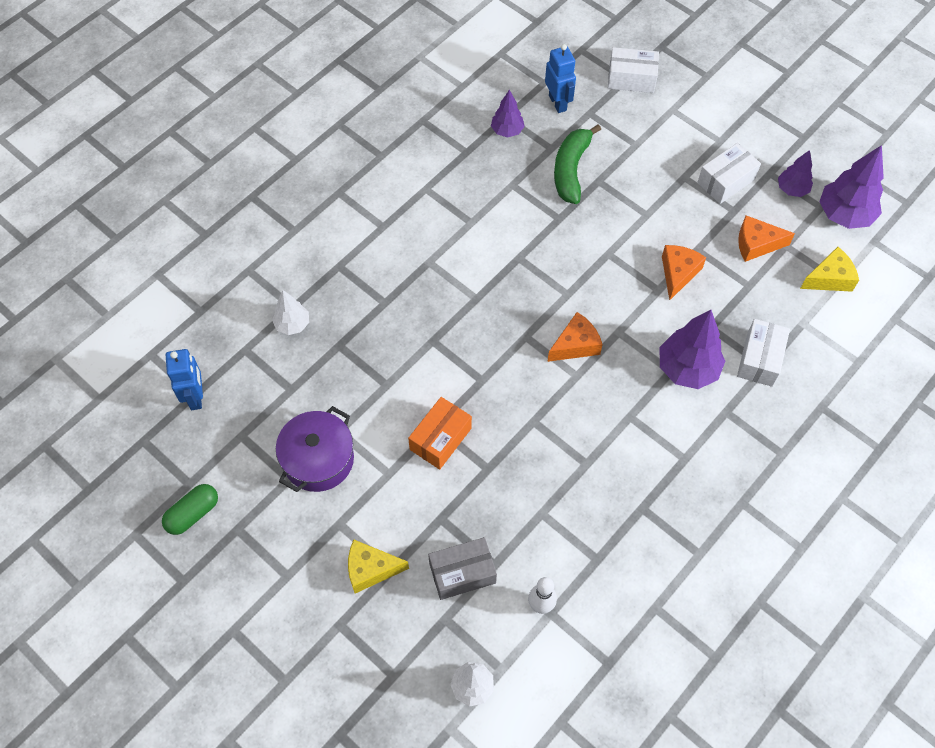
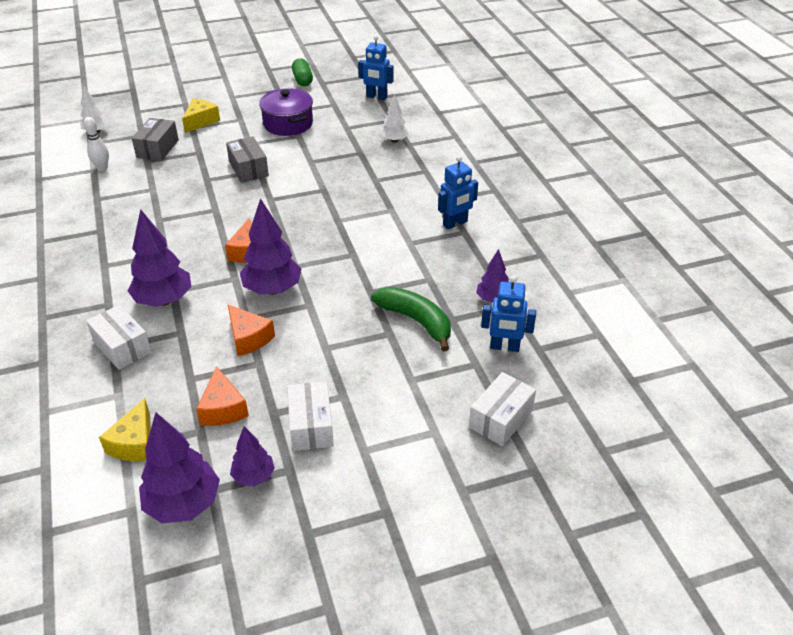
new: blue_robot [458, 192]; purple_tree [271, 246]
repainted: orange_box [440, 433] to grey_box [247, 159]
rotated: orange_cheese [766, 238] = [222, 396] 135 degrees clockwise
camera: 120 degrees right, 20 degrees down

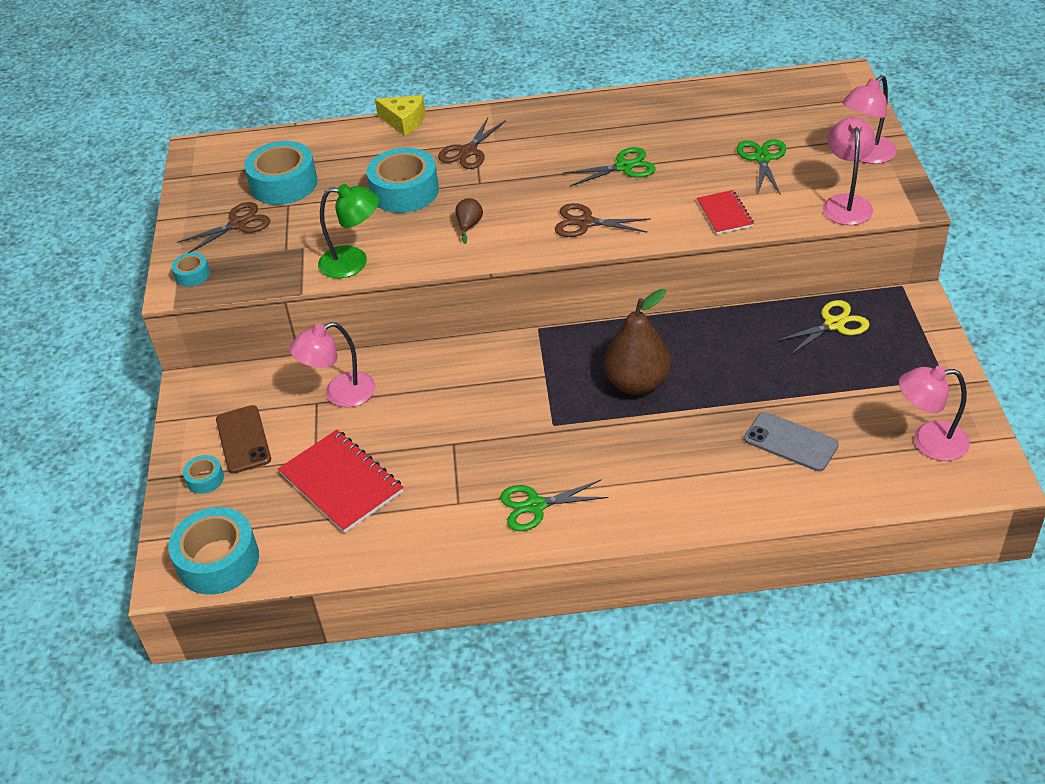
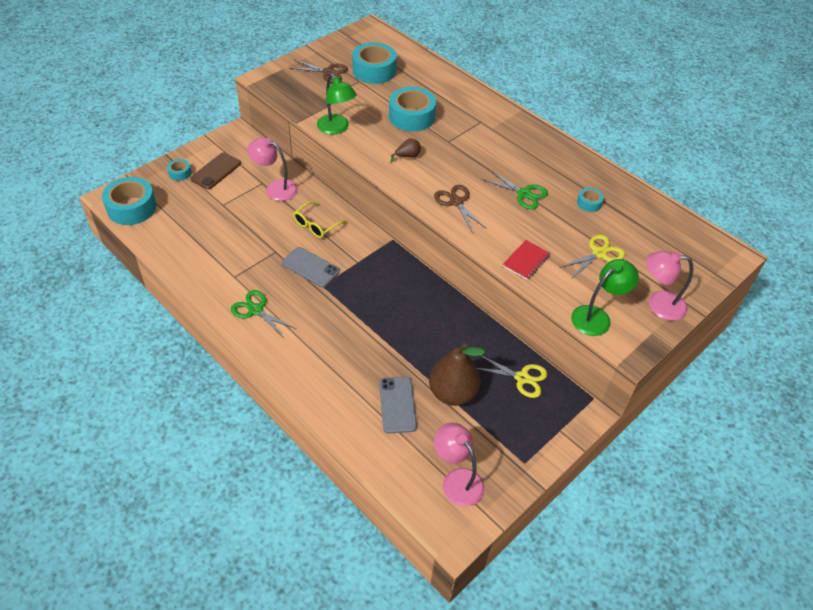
gone: yellow_cheese [400, 115]; brown_scissors [472, 143]; red_notebook [341, 481]
new: yellow_glasses [320, 219]; grey_phone [311, 267]
shifted: turquoise_tape [191, 270] to [590, 200]; brown_pear [637, 342] to [457, 374]
repainted: pink_lamp [849, 171] to green_lamp [605, 297]; green_scissors [761, 166] to yellow_scissors [592, 257]
camera: 45 degrees right, 5 degrees up

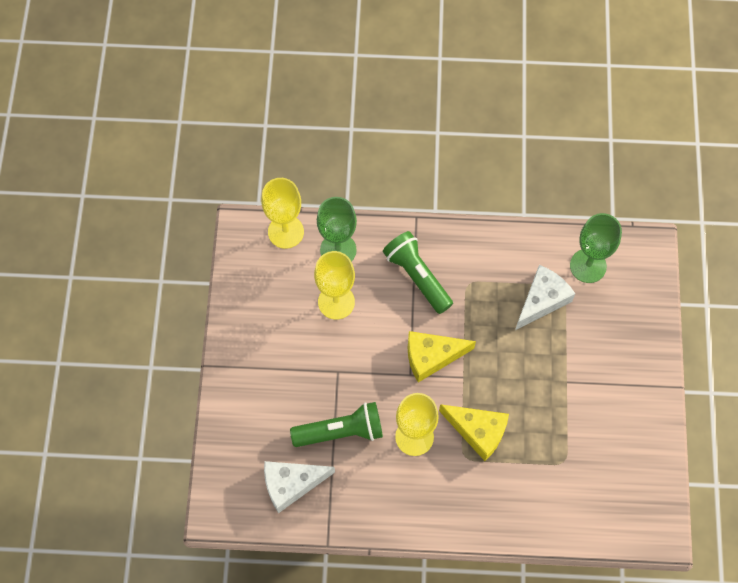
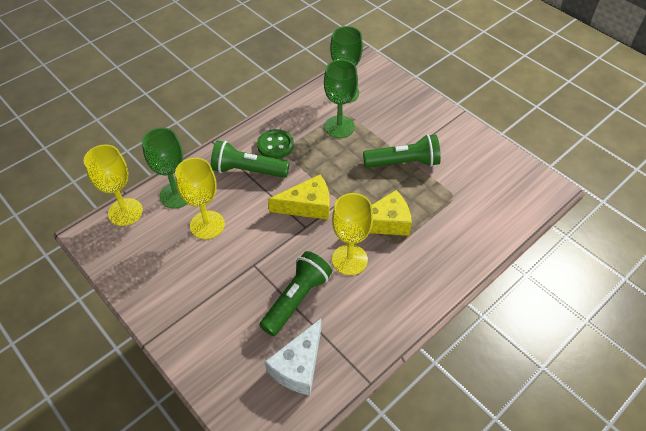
new: green_button [275, 144]; green_flashlight [402, 151]
swapped: white_cheese [545, 297] to green_goblet [341, 98]
rotated: yellow_cheese [442, 356] = [299, 197] 135 degrees counterclockwise
camera: 45 degrees left, 15 degrees down

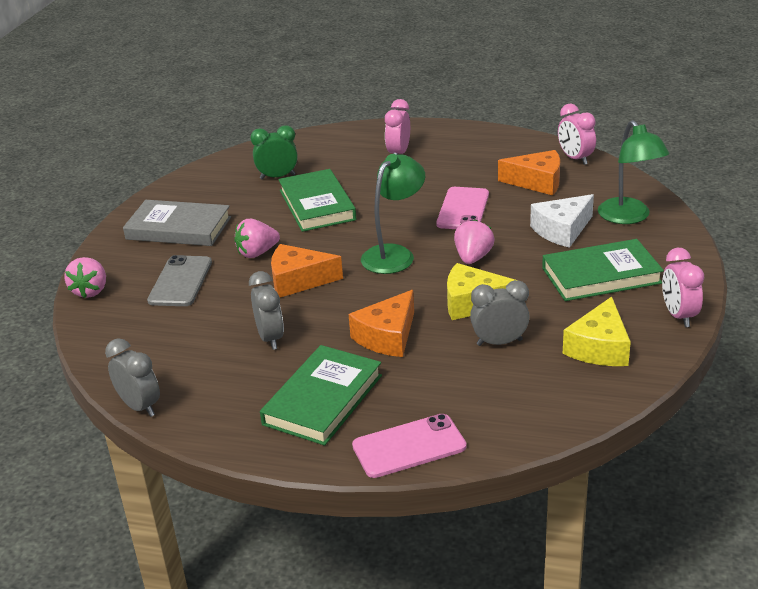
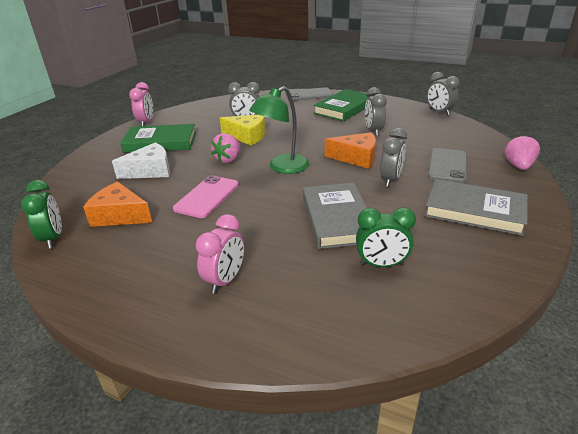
gone: green_lamp [633, 172]; orange_cheese [381, 323]; yellow_cheese [597, 331]
swapped: pink_strawberry [257, 238] to grey_clock [393, 157]
repainted: pink_clock [577, 134] to green_clock [41, 214]; green_book [317, 200] to grey_book [335, 215]; pink_phone [409, 446] to grey_phone [309, 94]
camera: 170 degrees left, 0 degrees up

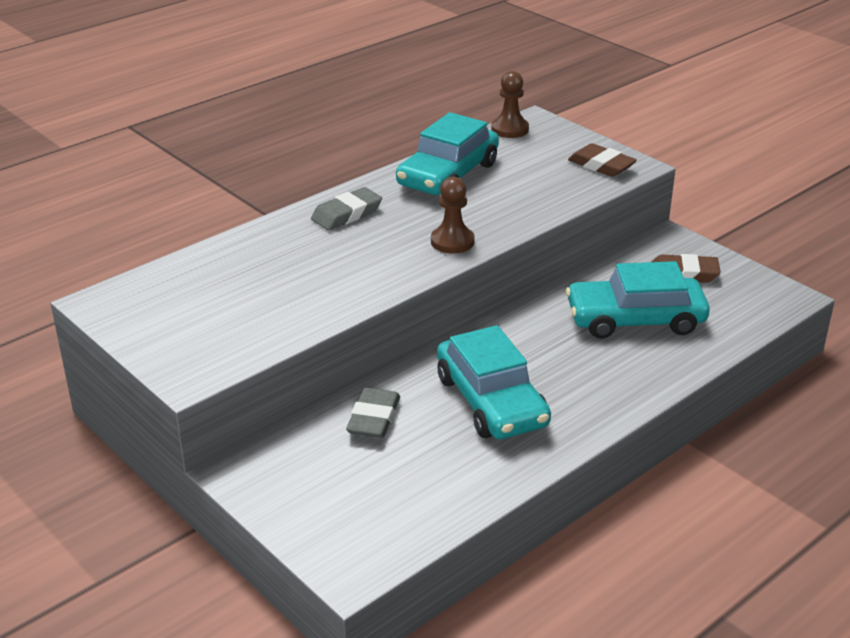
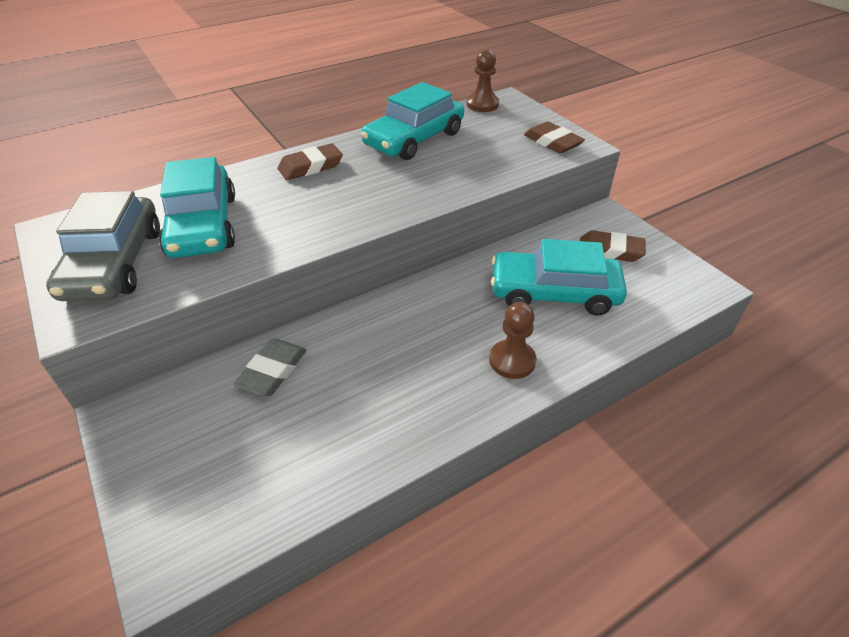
new: grey_car [103, 246]
shifted: brown_pawn [453, 215] to [513, 340]; turquoise_car [494, 382] to [197, 207]
repainted: grey_eraser [346, 208] to brown_eraser [310, 161]
camera: 10 degrees right, 10 degrees up

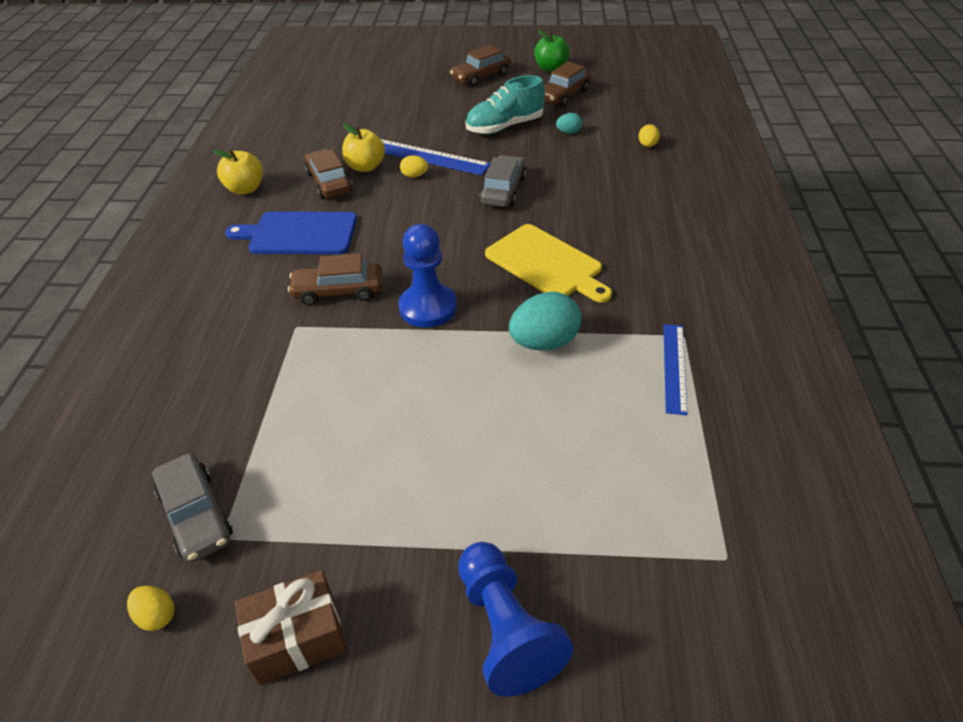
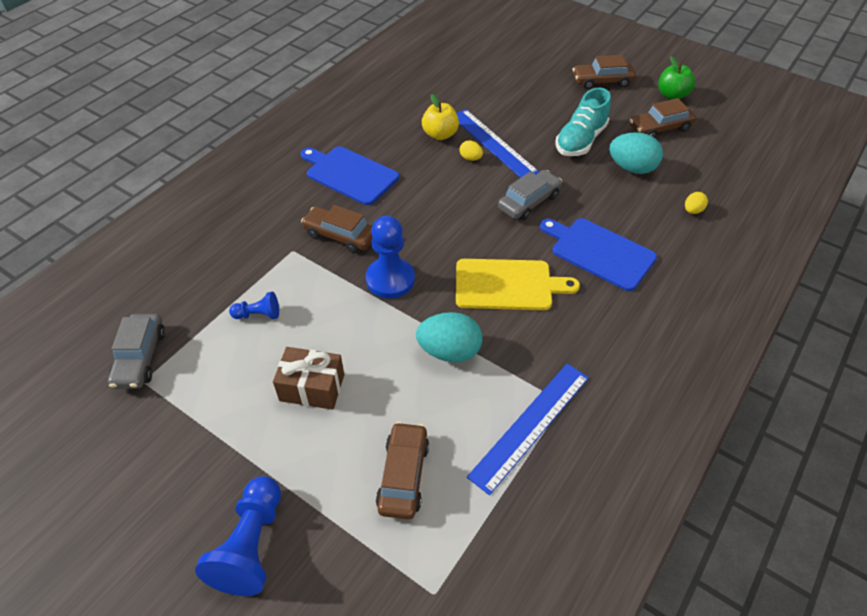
gone: yellow_apple [238, 172]; yellow_egg [150, 608]
new: blue_cutting_board [598, 254]; blue_pawn [254, 305]
shifted: brown_car [328, 174] to [402, 470]; brown_gift [291, 627] to [308, 378]
rotated: turquoise_shoe [505, 104] = [583, 122] 60 degrees counterclockwise; yellow_cutting_board [548, 263] = [518, 284] 75 degrees counterclockwise
scaled: turquoise_egg [569, 123] = [636, 153] x2.01; blue_ruler [675, 369] = [528, 429] x1.55
camera: 30 degrees right, 5 degrees up

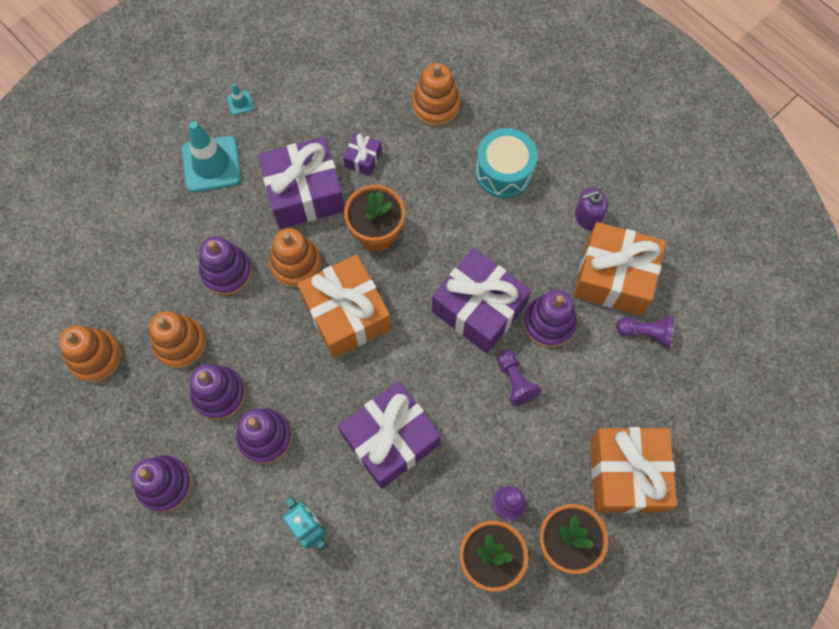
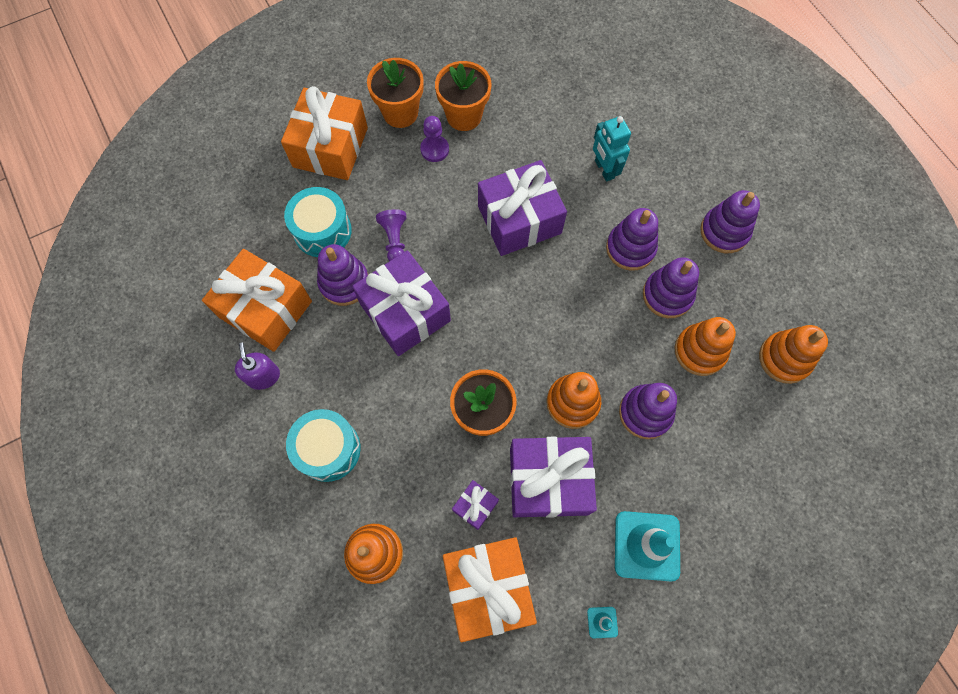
gone: purple_pawn [645, 331]
new: turquoise_drum [318, 222]
shifted: orange_gift [344, 306] to [490, 589]
rotated: purple_soap_dispenser [591, 208] = [257, 366] 105 degrees counterclockwise
camera: 165 degrees left, 0 degrees up

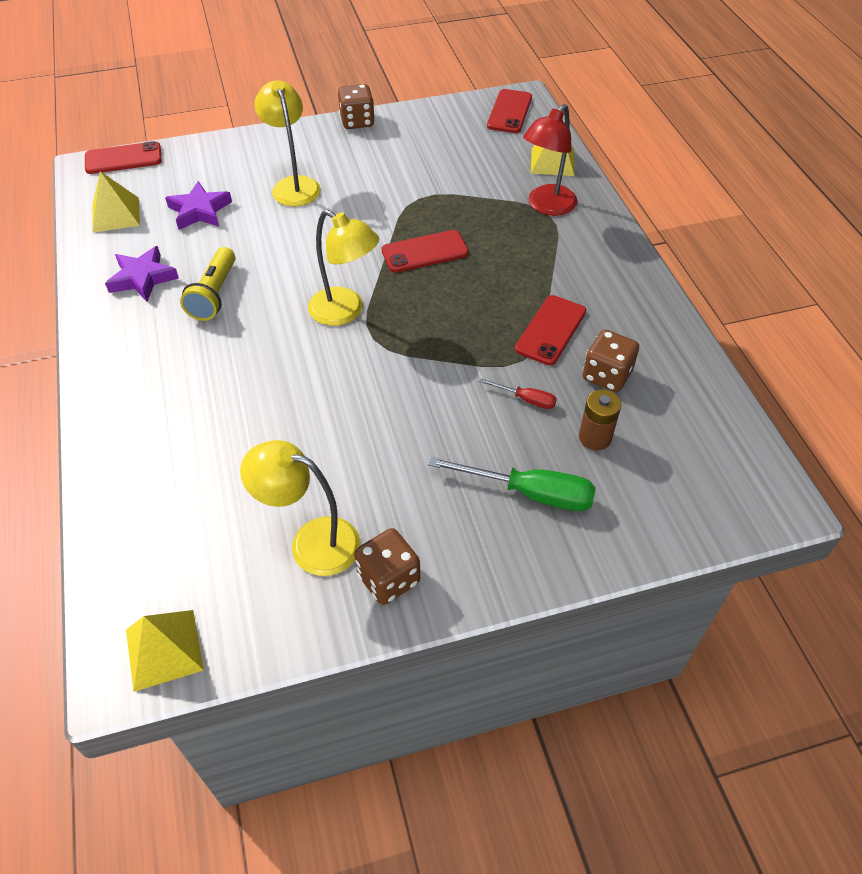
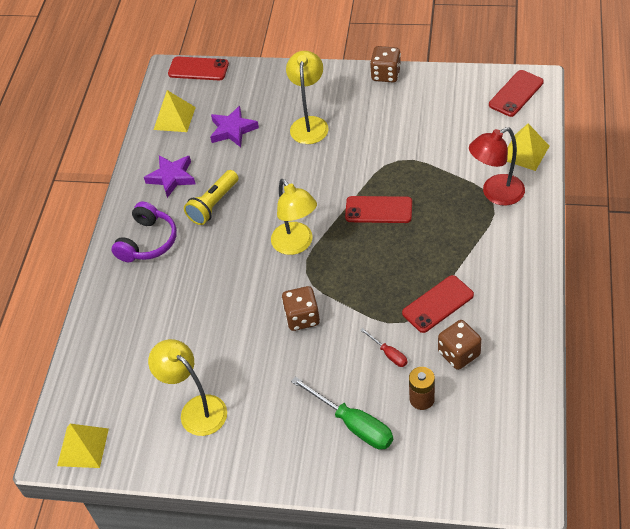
new: purple_headphones [144, 231]
shifted: brown_dice [387, 566] to [301, 308]
camera: 30 degrees right, 0 degrees up

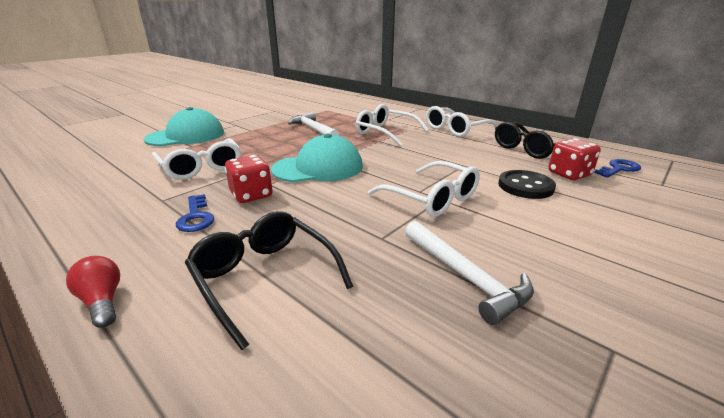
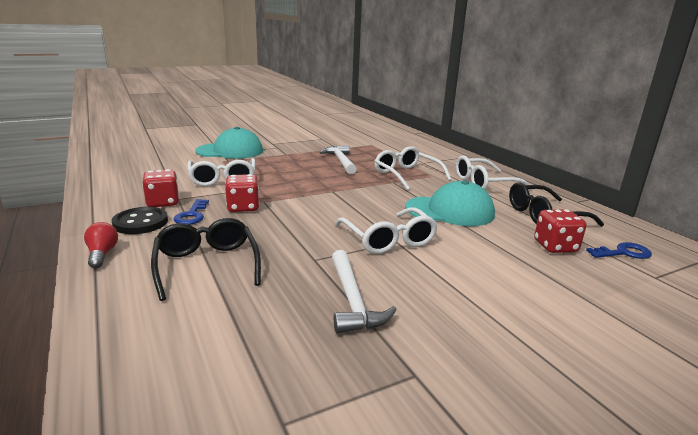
new: red_dice [160, 188]
shifted: turquoise_cap [317, 158] to [450, 203]; black_button [527, 184] to [140, 220]
camera: 20 degrees right, 5 degrees down

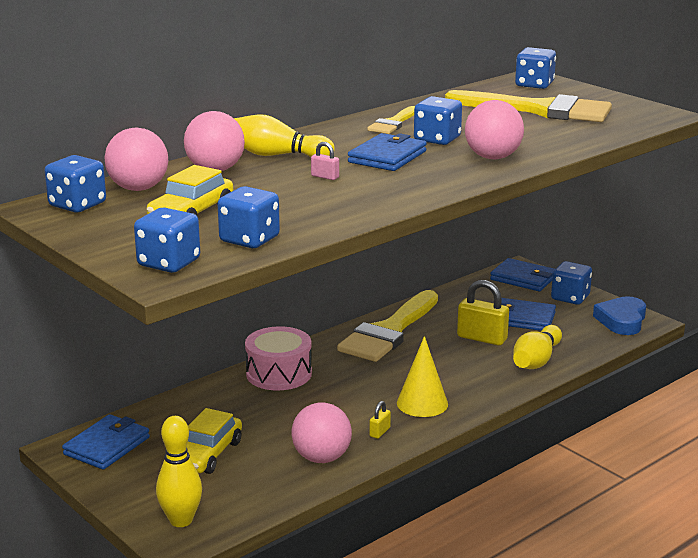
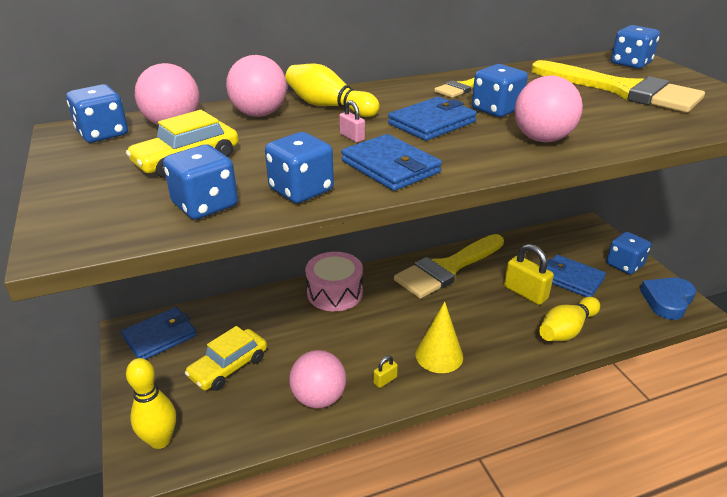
shifted: blue_dice [167, 240] to [299, 167]; blue_wallet [522, 274] to [391, 162]
camera: 20 degrees right, 10 degrees up

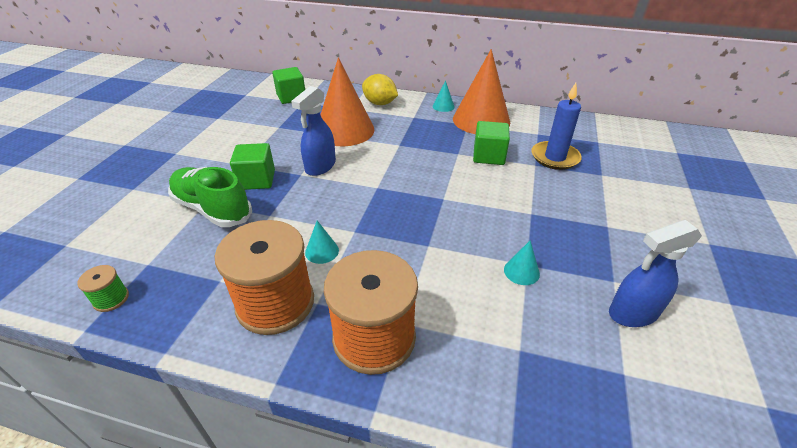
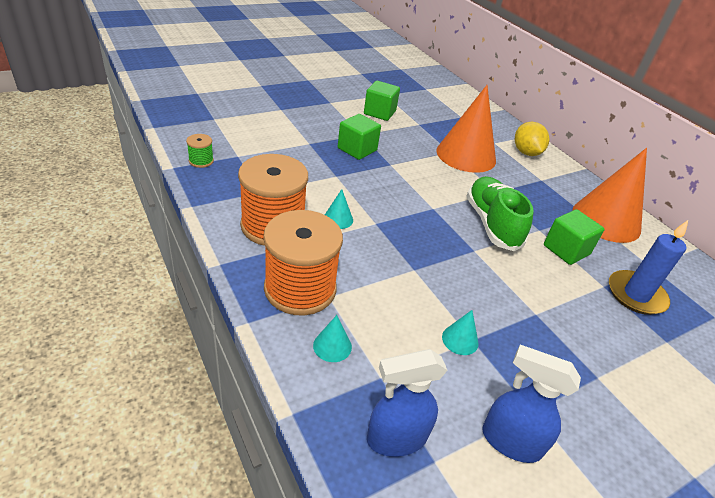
shifted: green_cube [288, 85] to [382, 101]; turquoise_cone [444, 96] to [332, 338]; blue_spray_bottle [313, 131] to [407, 403]; green_shoe [210, 197] to [500, 213]
camera: 40 degrees right, 0 degrees up

